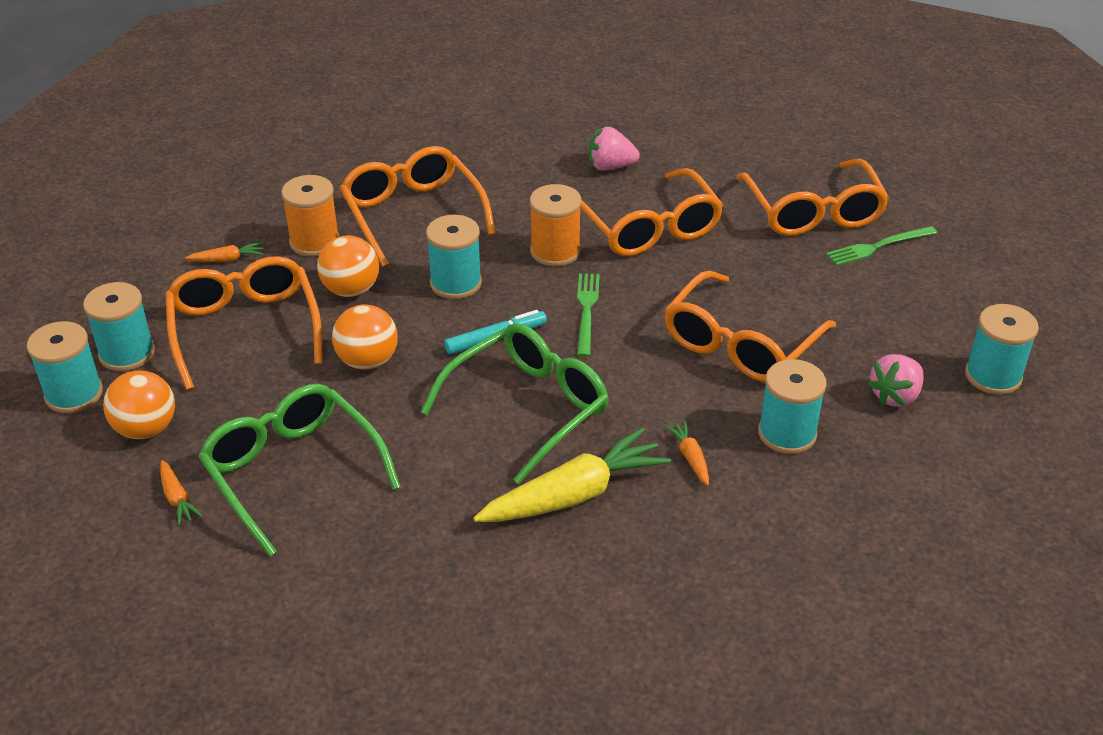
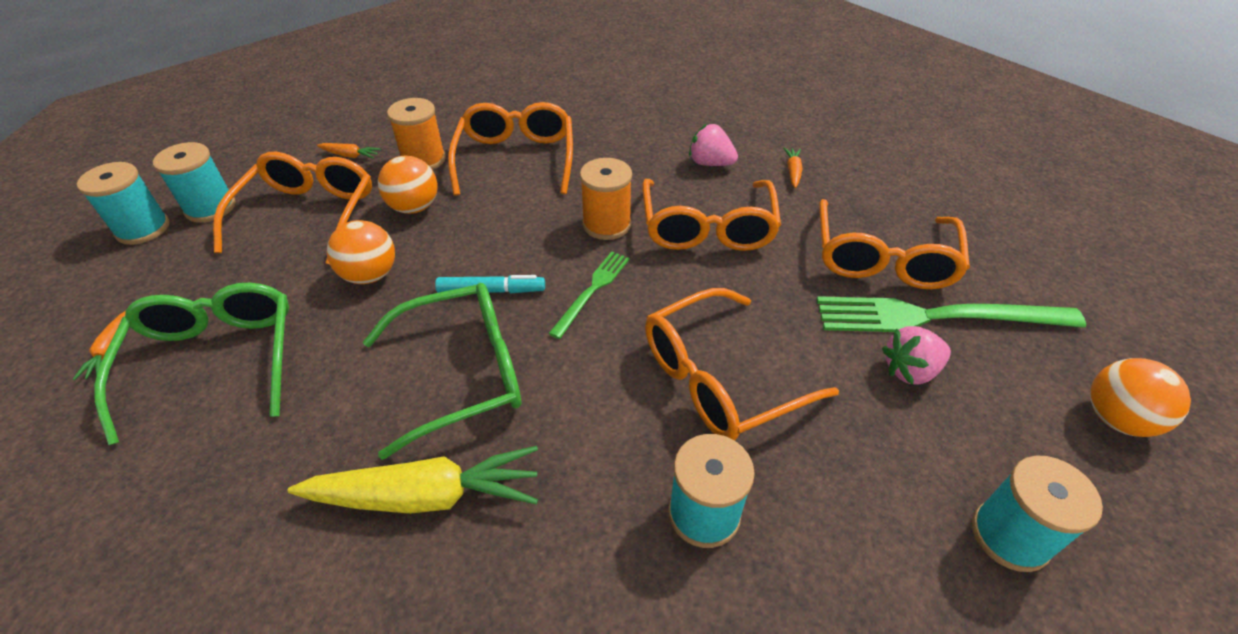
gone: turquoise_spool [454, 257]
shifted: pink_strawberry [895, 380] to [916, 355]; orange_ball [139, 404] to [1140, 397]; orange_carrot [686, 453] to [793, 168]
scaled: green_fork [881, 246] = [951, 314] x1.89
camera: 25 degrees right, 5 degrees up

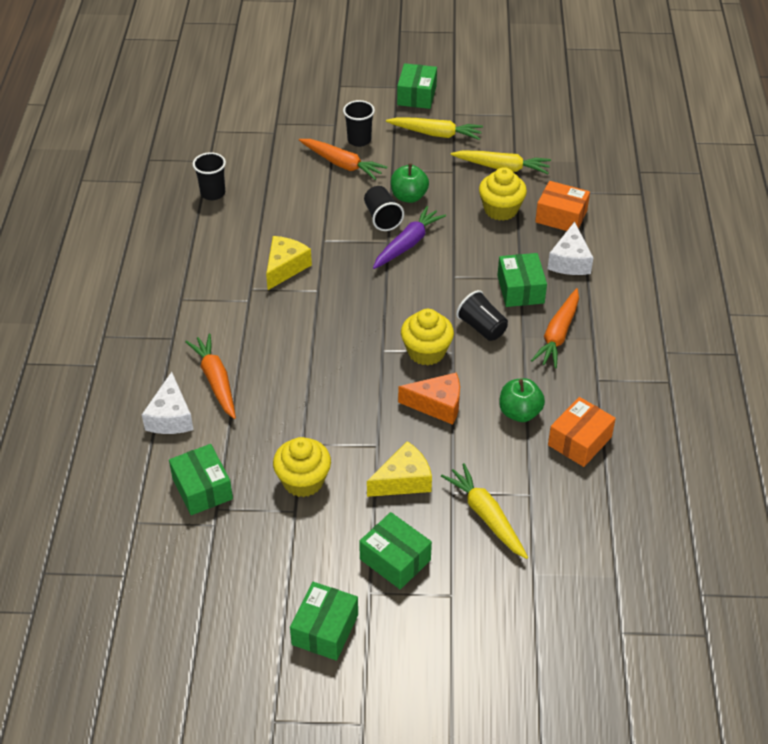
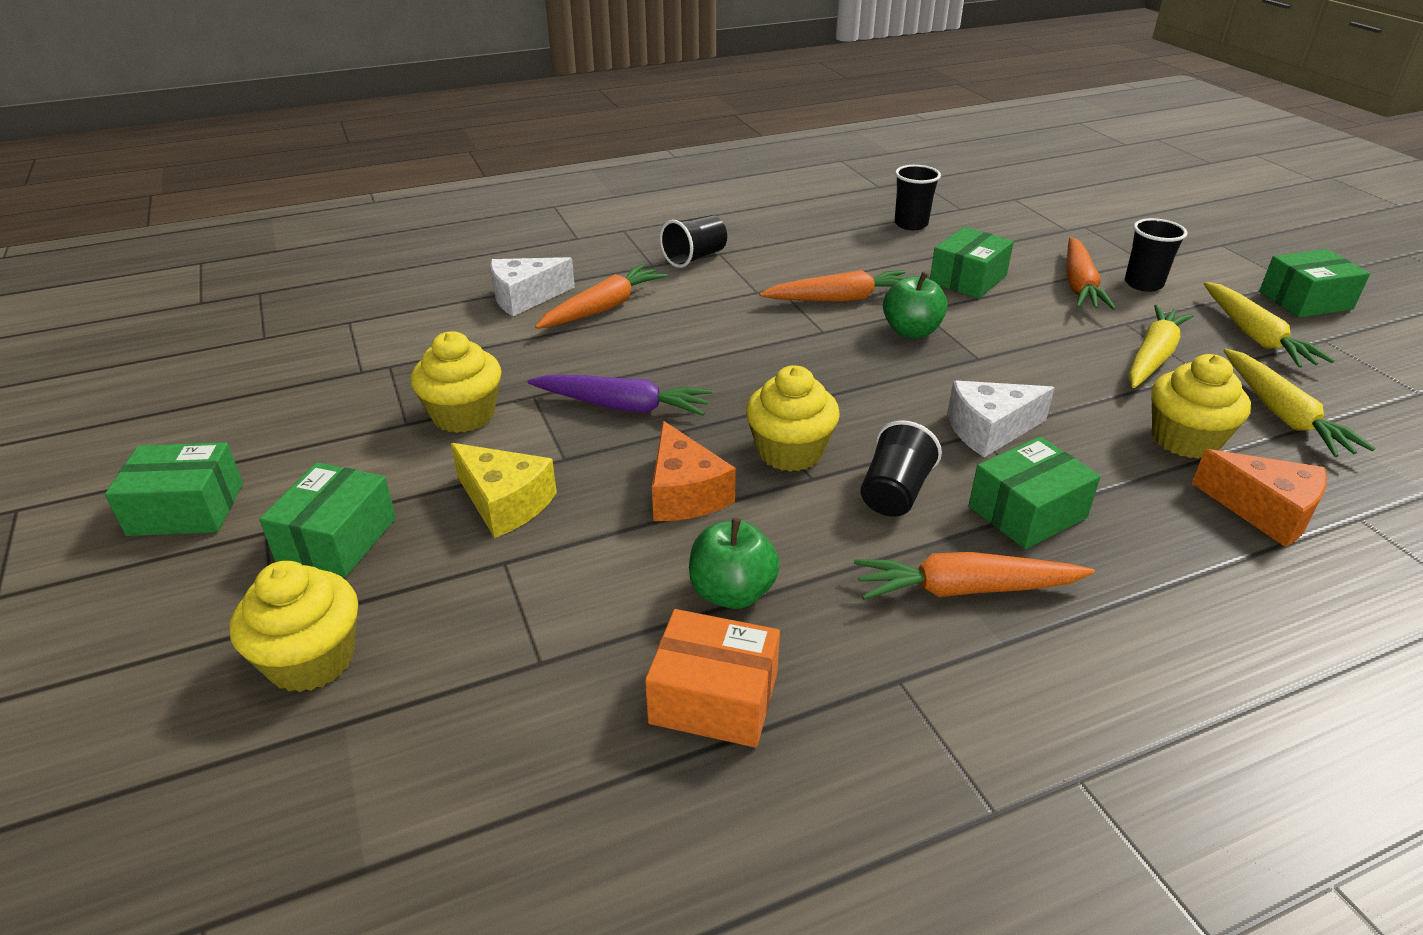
new: yellow_cupcake [294, 626]
shifted: green_apple [410, 183] to [915, 305]; black_cup [384, 208] to [693, 241]; purple_carrot [409, 237] to [620, 395]; white_cheese [571, 248] to [1001, 418]; green_box [201, 479] to [972, 262]; yellow_carrot [484, 511] to [1162, 346]
swapped: orange_box [562, 206] to orange_cheese [1259, 498]; yellow_cheese [289, 263] to orange_carrot [833, 286]
camera: 65 degrees right, 10 degrees down

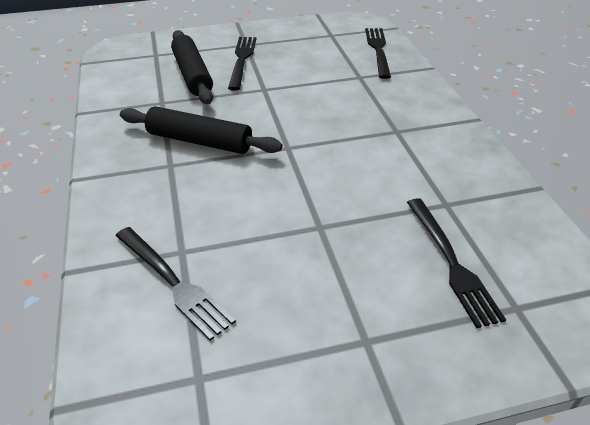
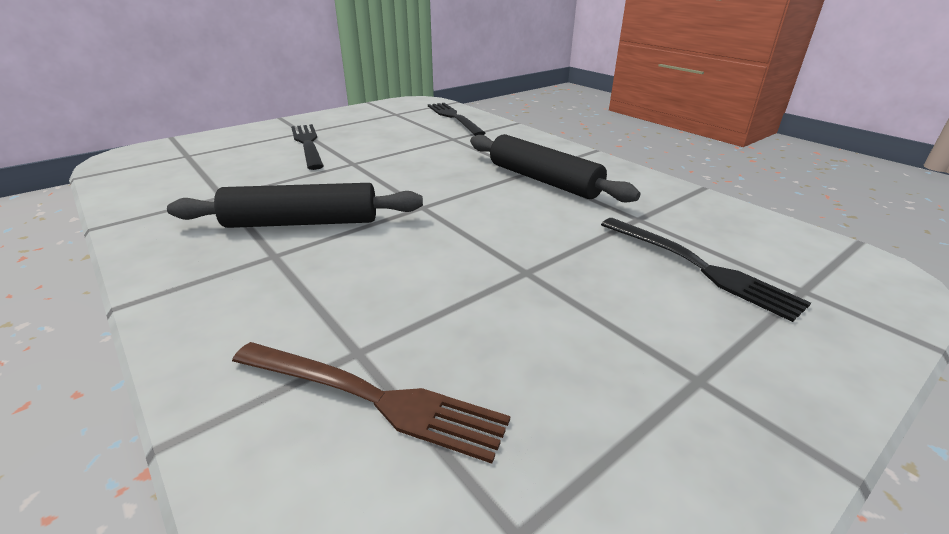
shifted: black_rolling_pin [192, 67] to [555, 168]
repainted: black_fork [175, 284] to brown_fork [371, 403]
camera: 25 degrees left, 10 degrees down

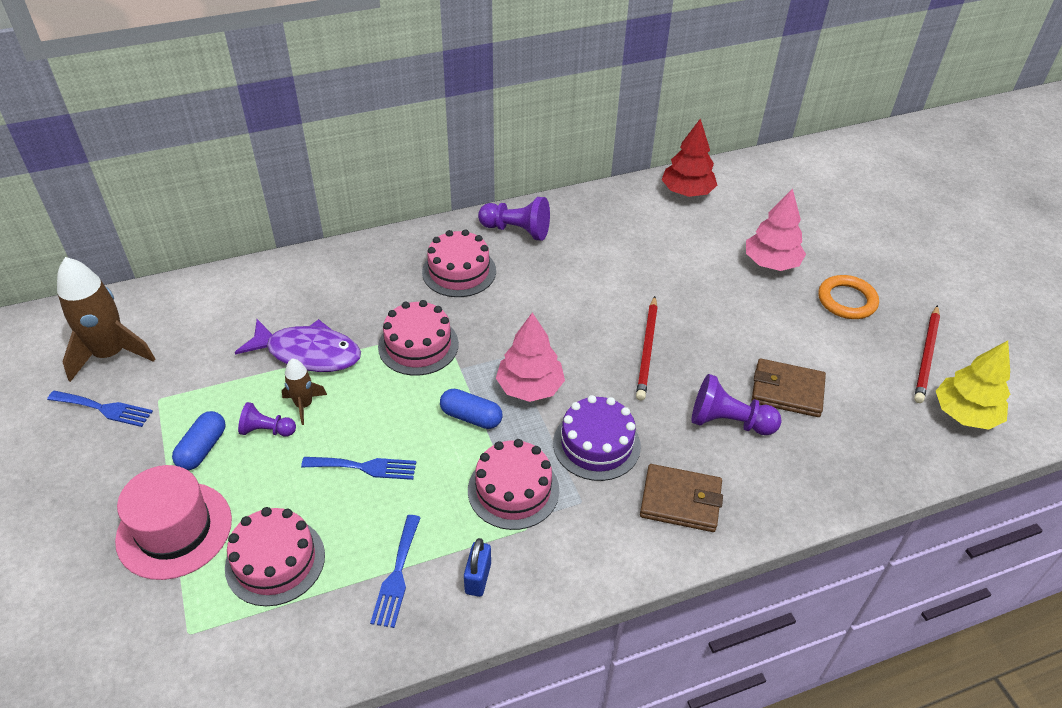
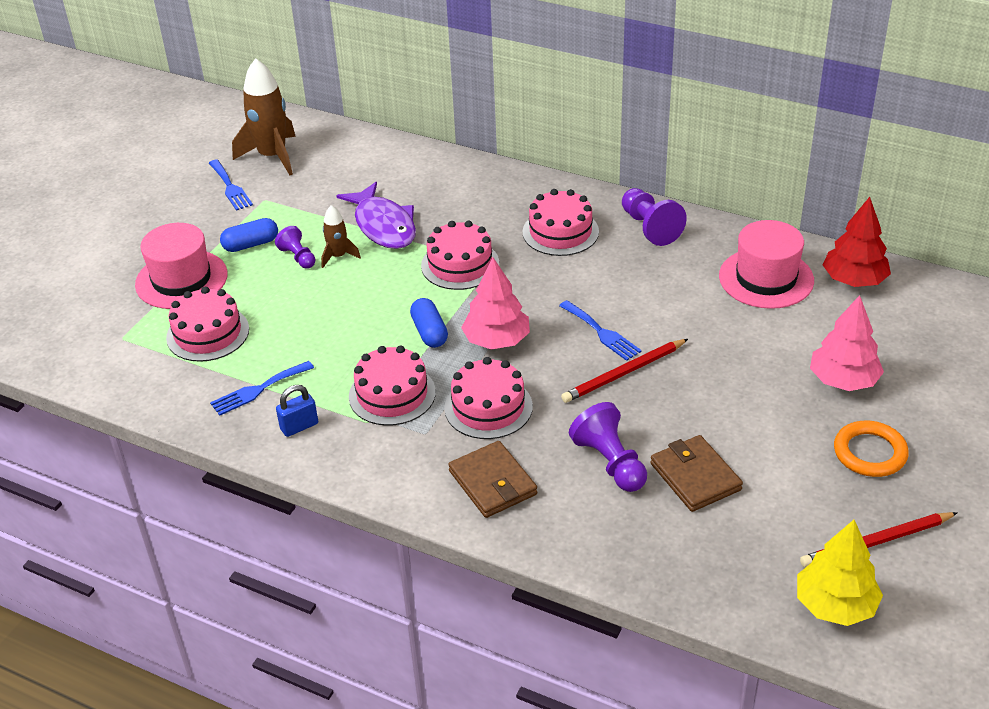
new: pink_hat [766, 264]
shifted: blue_fork [358, 468] to [600, 330]
repainted: purple_cake [597, 438] to pink_cake [488, 398]
camera: 50 degrees right, 5 degrees down

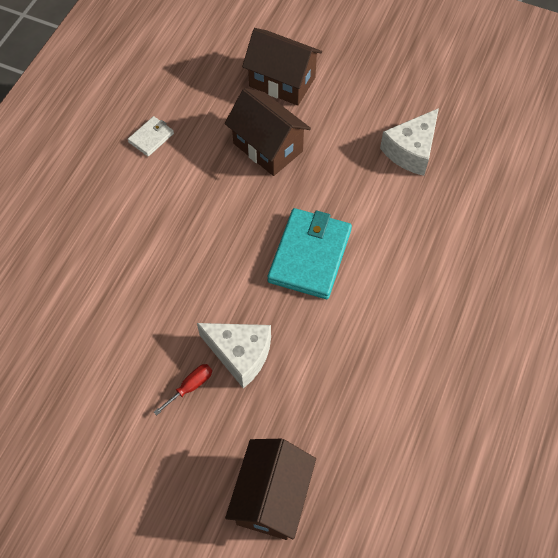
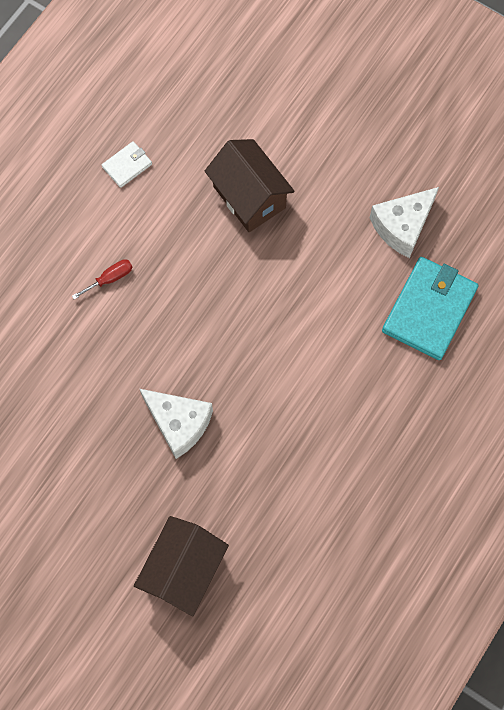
gone: brown_house [282, 67]
shifted: turquoise_wallet [309, 253] to [430, 308]; red_screwdriver [183, 389] to [102, 279]
camera: 10 degrees right, 10 degrees up

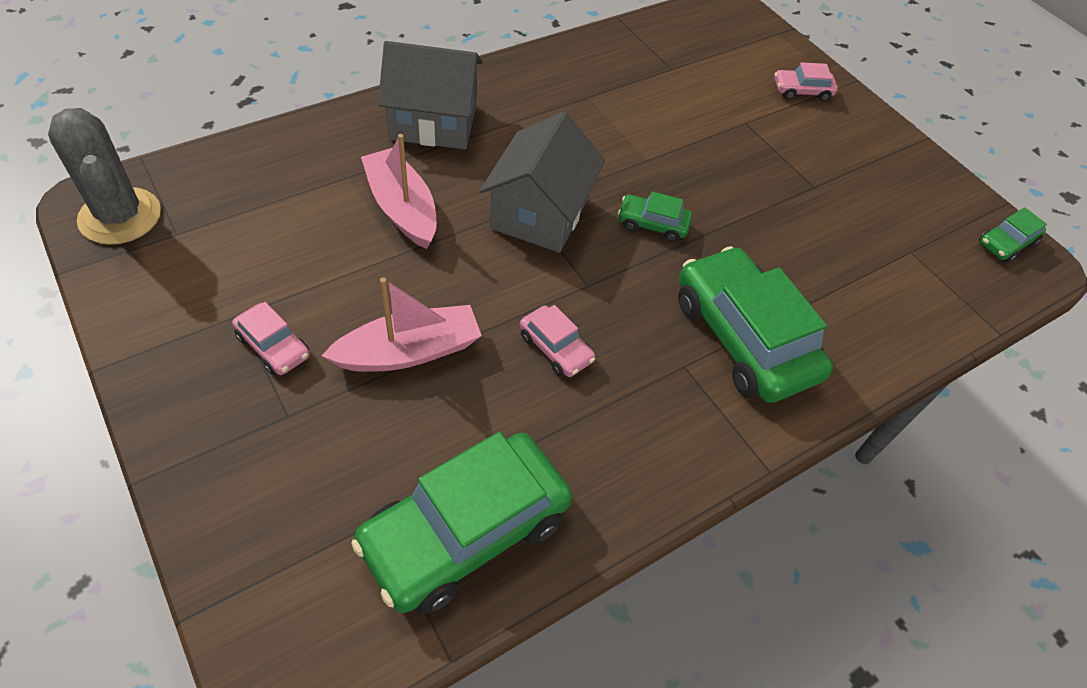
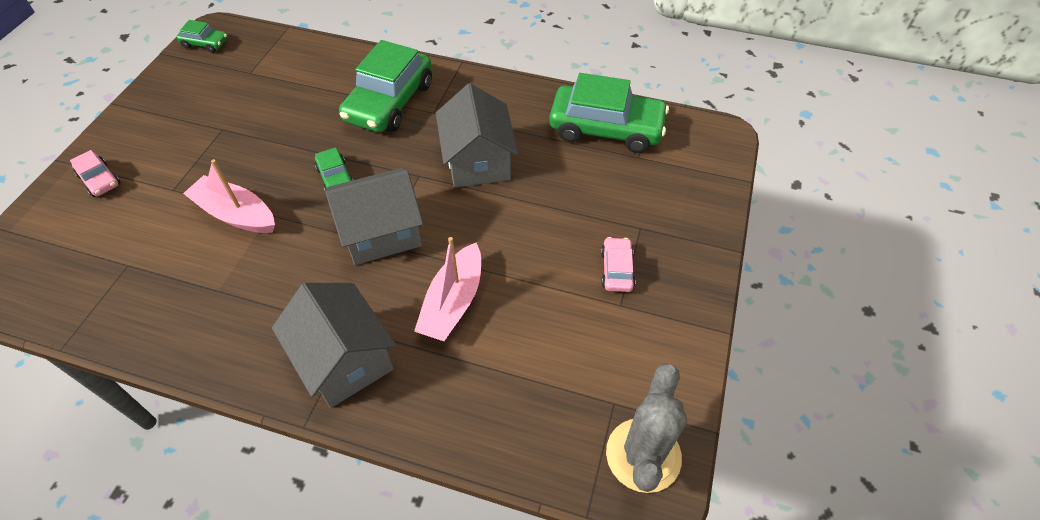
shifted: pink_boat [402, 324] to [229, 196]
swapped: pink_car [557, 341] to grey_house [477, 135]
camera: 125 degrees left, 0 degrees up

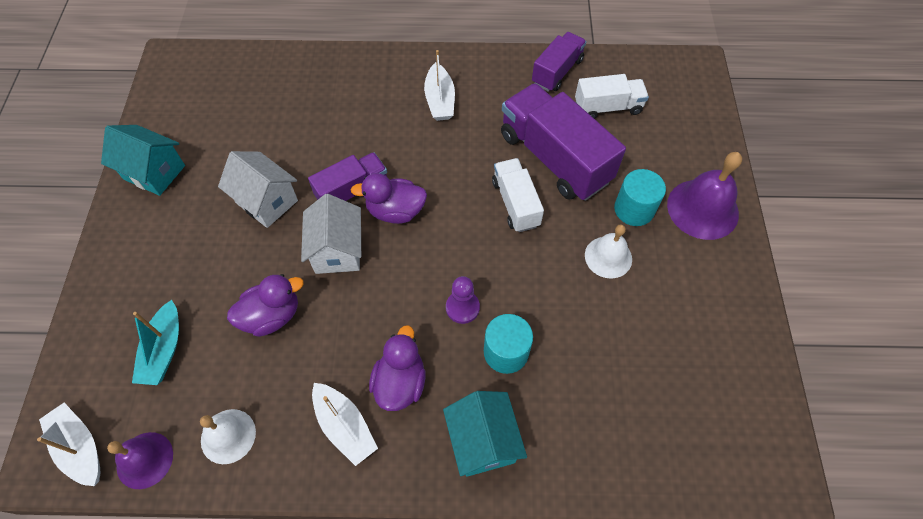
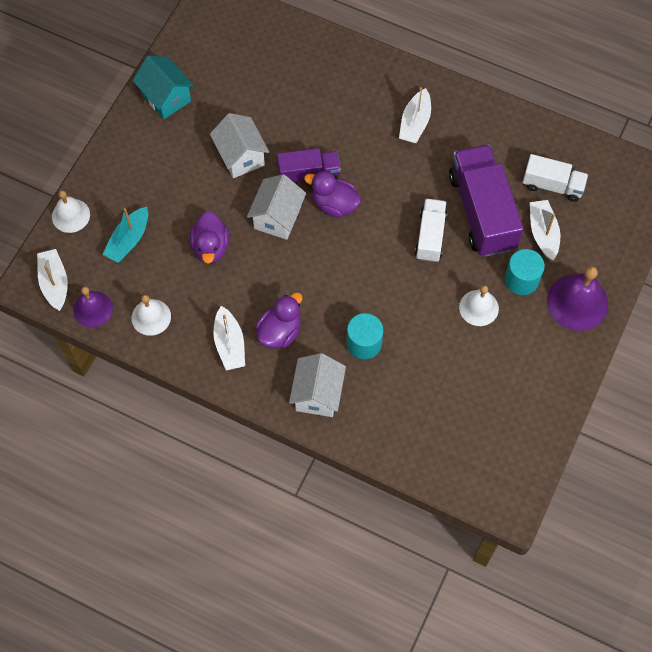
gone: purple_truck [559, 62]; purple_pawn [463, 300]
new: white_bell [71, 211]; white_boat [545, 230]
repainted: turquoise_house [485, 434] to white_house [317, 385]
rotated: purple_duck [265, 305] = [209, 237] 90 degrees clockwise
camera: 25 degrees right, 5 degrees up

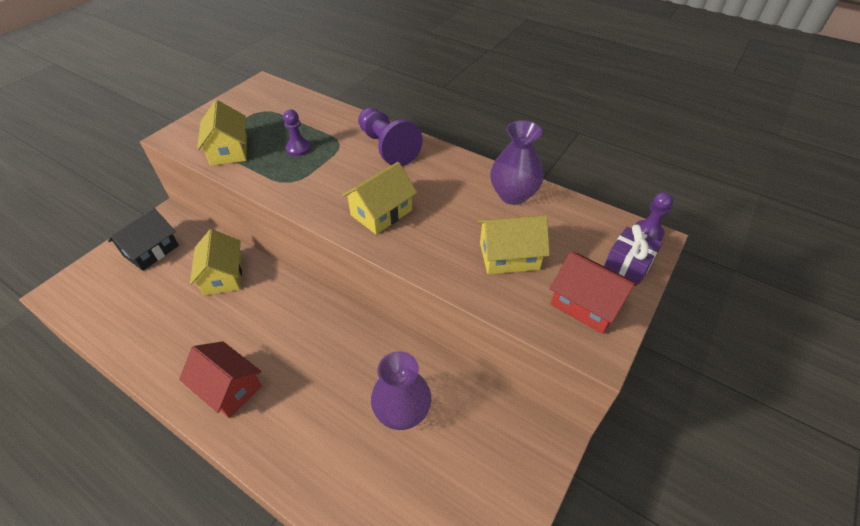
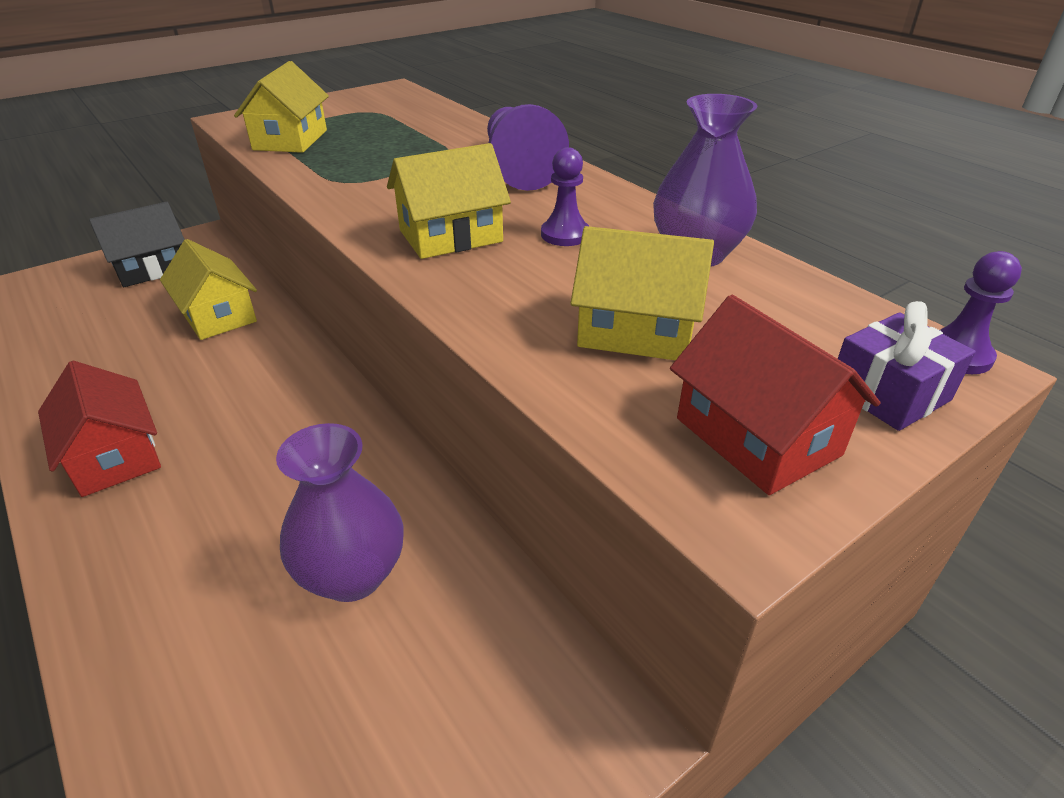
shifted: purple_pawn [297, 132] to [565, 196]
rotated: yellow_house [216, 262] = [208, 289] 45 degrees counterclockwise
camera: 20 degrees right, 10 degrees down

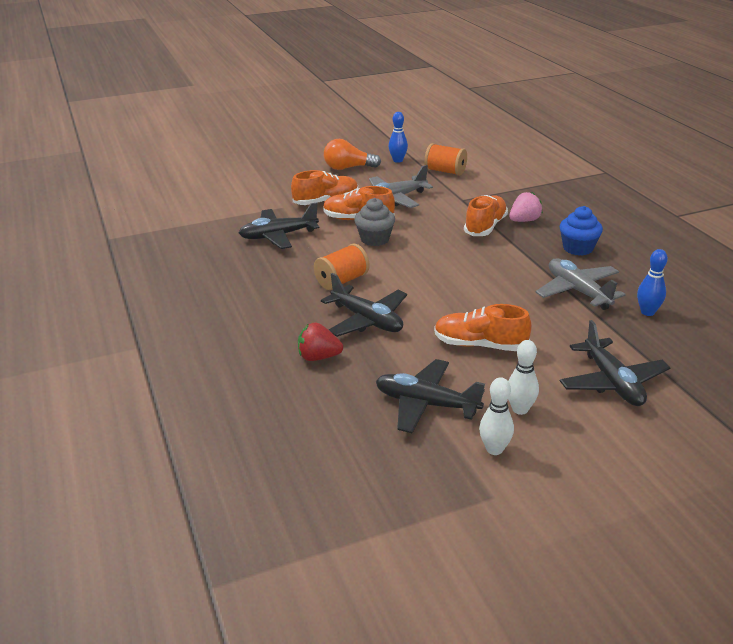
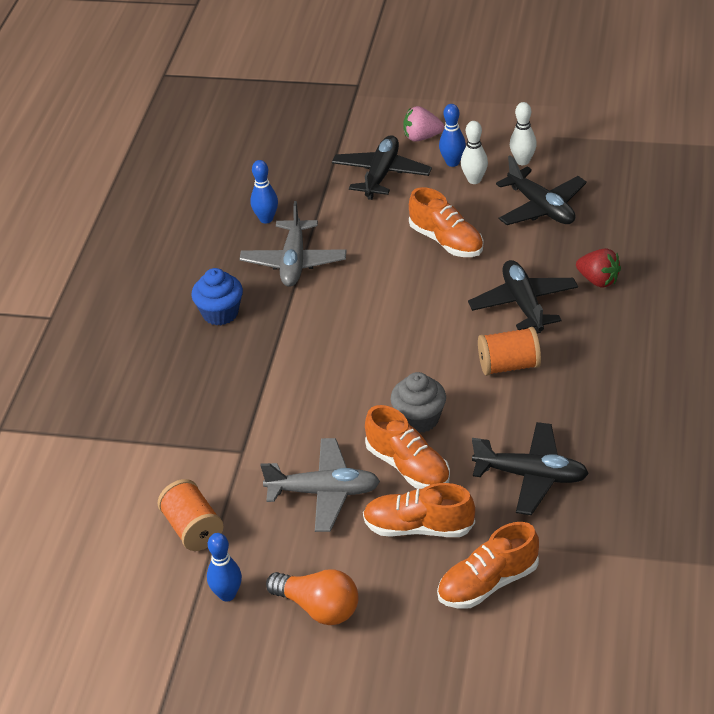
new: blue_bowling_pin [452, 135]
shifted: pink_strawberry [526, 207] to [423, 124]; orange_shoe [486, 215] to [488, 565]
camera: 145 degrees left, 10 degrees up

